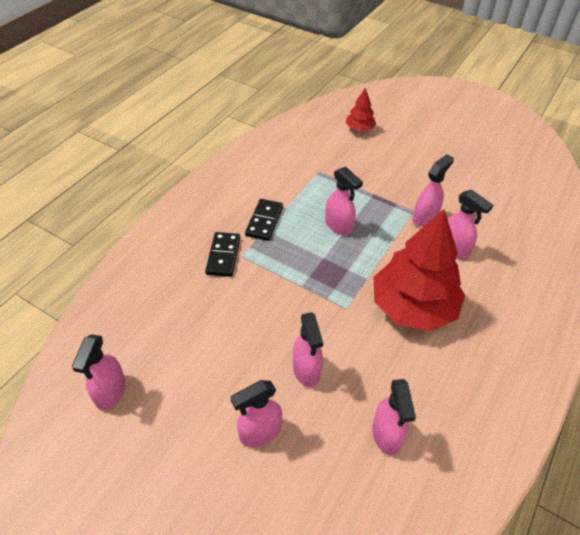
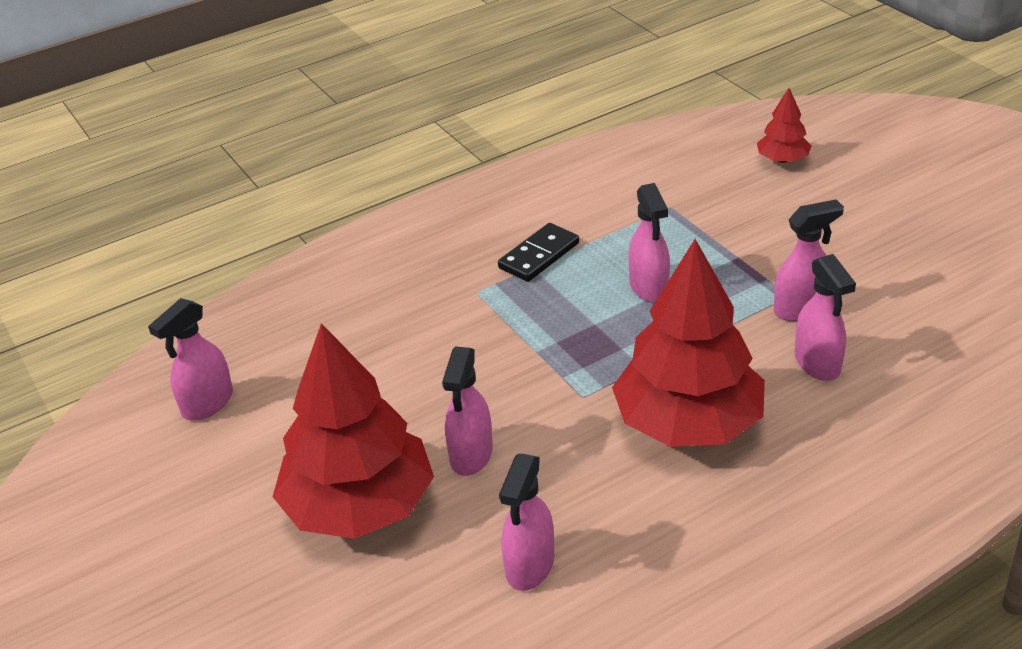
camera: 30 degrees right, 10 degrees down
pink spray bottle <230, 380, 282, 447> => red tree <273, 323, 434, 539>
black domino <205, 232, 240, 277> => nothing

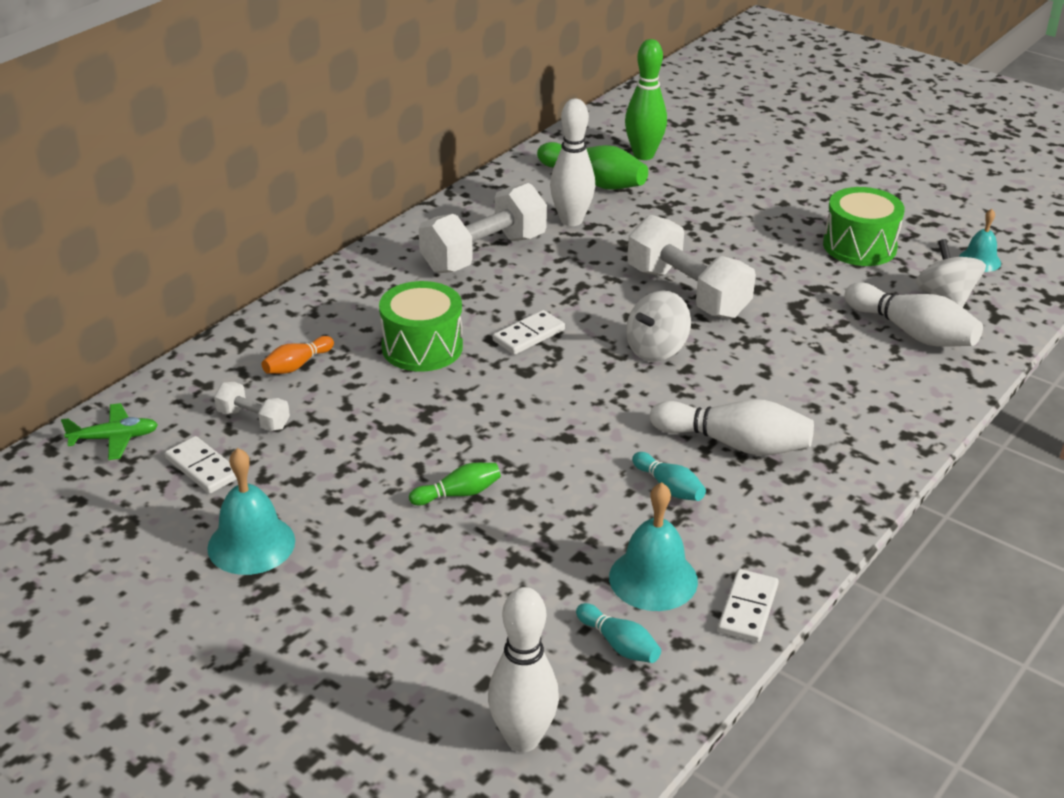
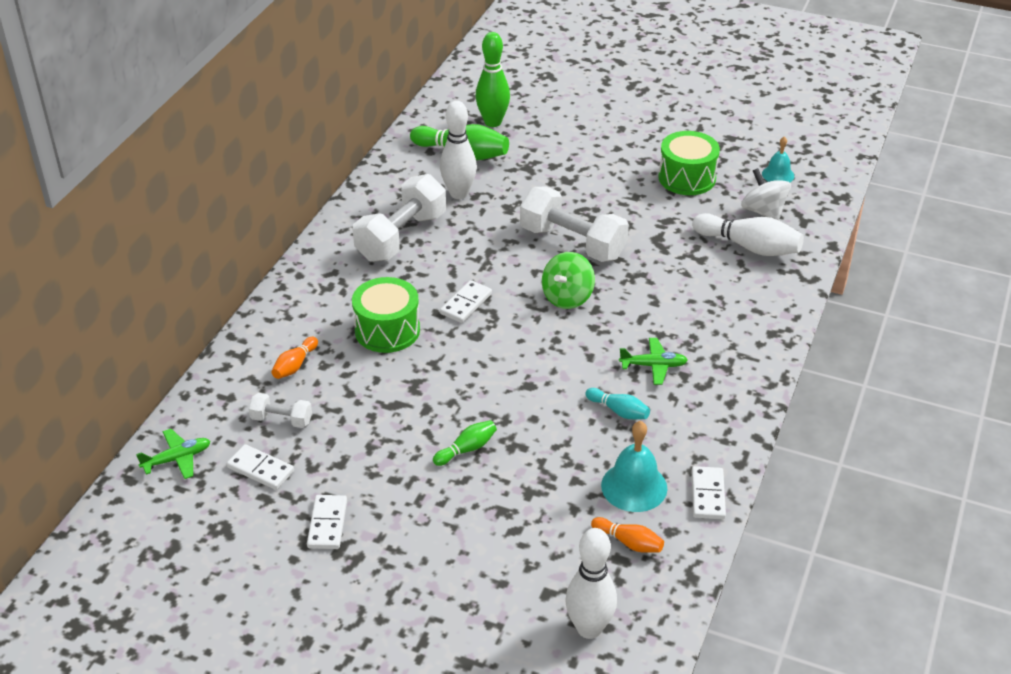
camera: 15 degrees left, 5 degrees up
turquoise bell <207, 448, 295, 575> => white domino <307, 495, 347, 549>
white spinning top <626, 291, 691, 362> => green spinning top <542, 252, 595, 309>
turquoise bowling pin <576, 603, 661, 663> => orange bowling pin <591, 517, 664, 553>
white bowling pin <650, 399, 814, 455> => green plane <619, 338, 688, 385>

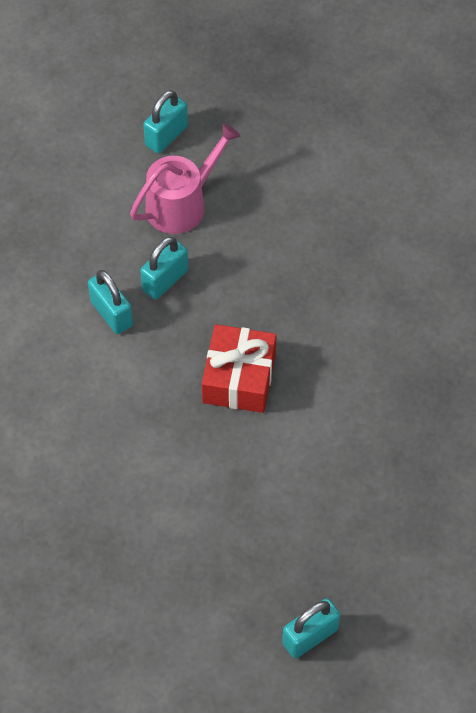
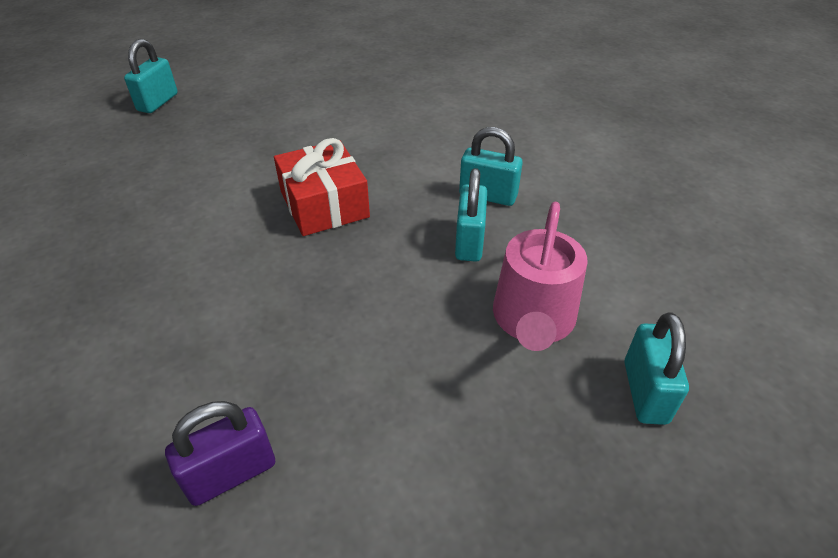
camera: 145 degrees right, 15 degrees down
nothing => purple padlock <165, 401, 275, 506>

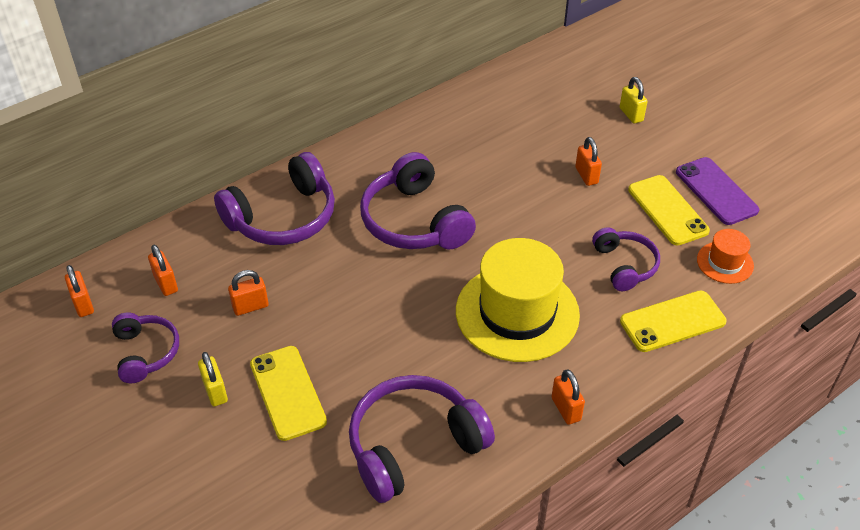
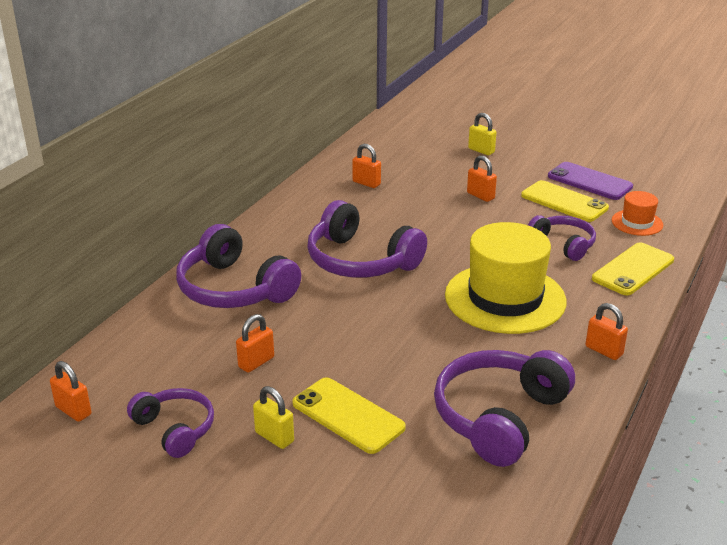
camera: 25 degrees left, 15 degrees down
purple headphones <214, 152, 335, 245> => purple headphones <176, 224, 301, 308>, 105 degrees clockwise
orange padlock <148, 245, 178, 296> => orange padlock <352, 144, 381, 188>, move

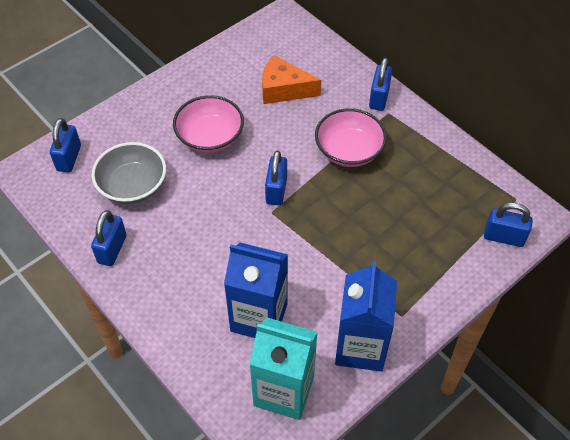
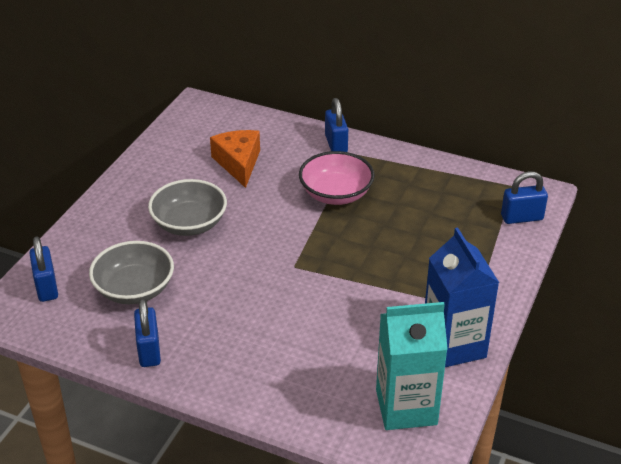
camera: 25 degrees left, 15 degrees down
pink bowl <173, 95, 244, 153> => grey bowl <148, 179, 227, 236>
orange cheese <262, 55, 321, 104> => orange cheese <210, 130, 260, 188>, 90 degrees clockwise
blue carton <224, 243, 288, 338> => nothing
blue padlock <265, 151, 287, 206> => nothing

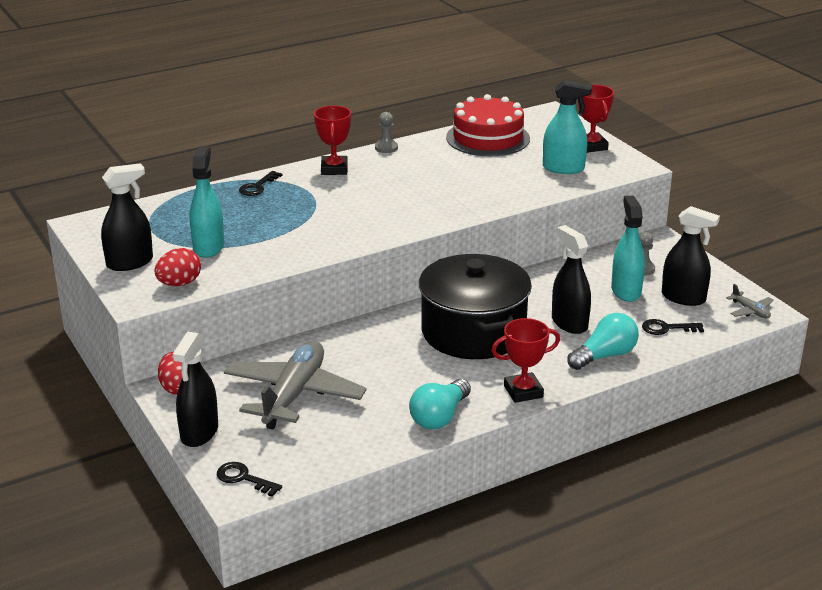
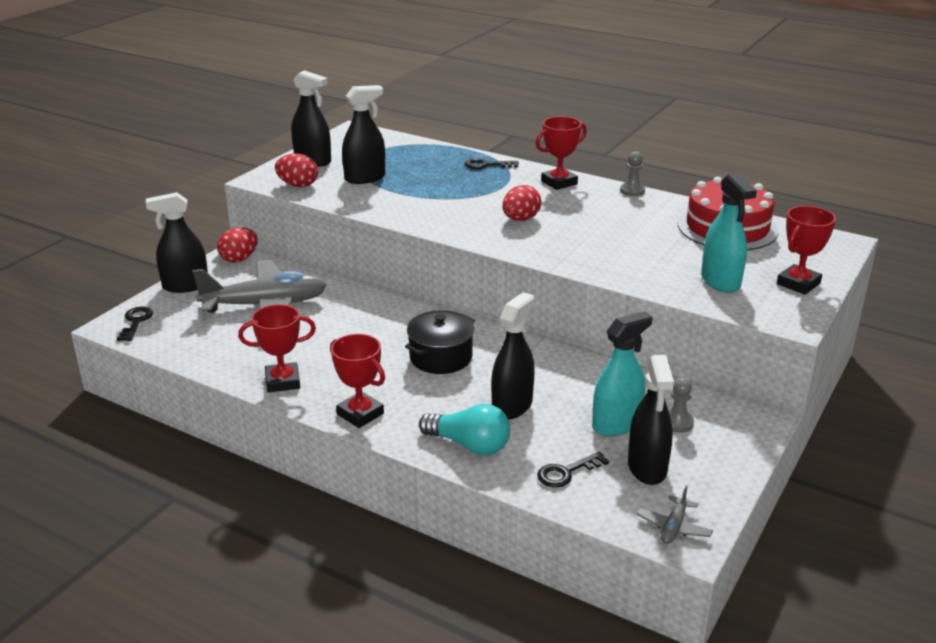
camera: 60 degrees right, 0 degrees up
turquoise light bulb <409, 379, 471, 429> => red trophy <238, 304, 316, 393>
turquoise spray bottle <190, 146, 224, 258> => black spray bottle <342, 85, 385, 184>
black pot <419, 254, 532, 359> => black pot <405, 310, 475, 374>, x0.56
nothing => red egg <502, 185, 541, 221>
black key <642, 319, 704, 335> => black key <537, 452, 609, 488>, 90 degrees counterclockwise

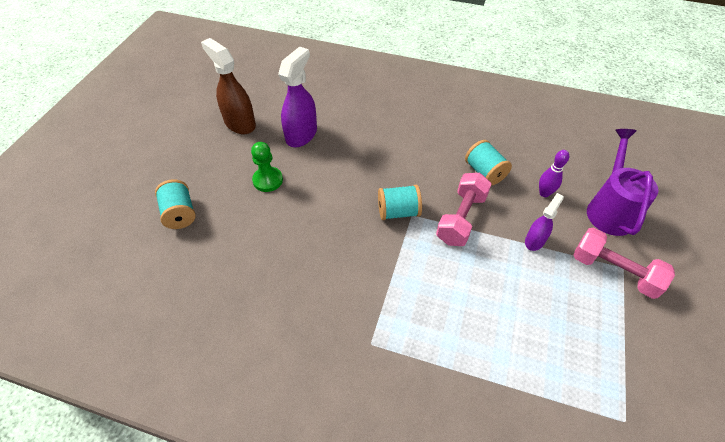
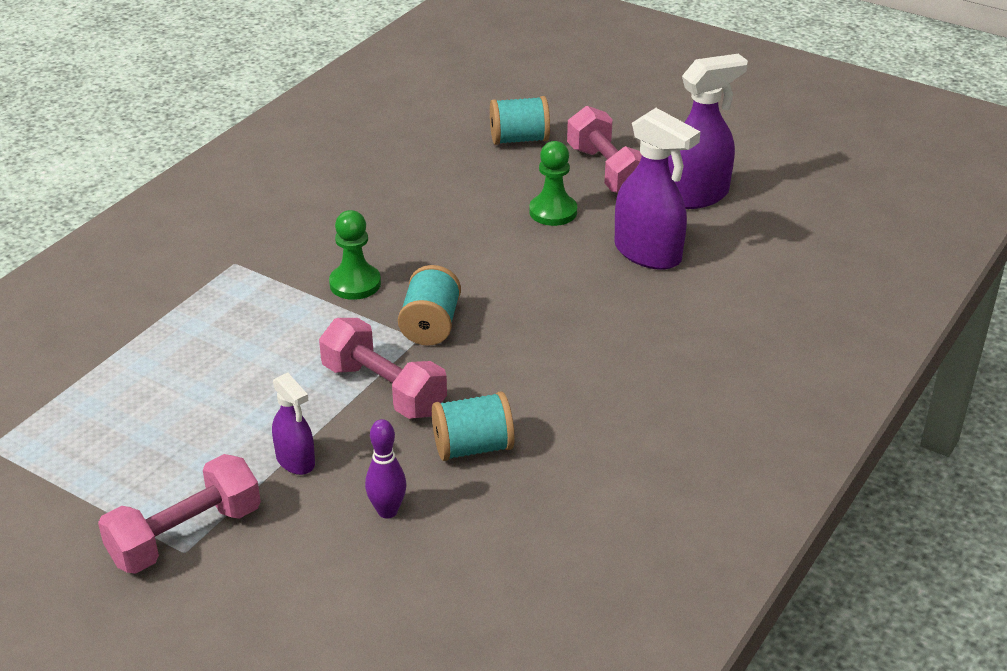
camera: 105 degrees right, 15 degrees down
nothing => green pawn <329, 210, 381, 300>
nothing => pink dumbbell <567, 106, 642, 193>
brown spray bottle <201, 38, 256, 134> => purple spray bottle <668, 54, 748, 209>
purple watering can <587, 129, 658, 236> => nothing

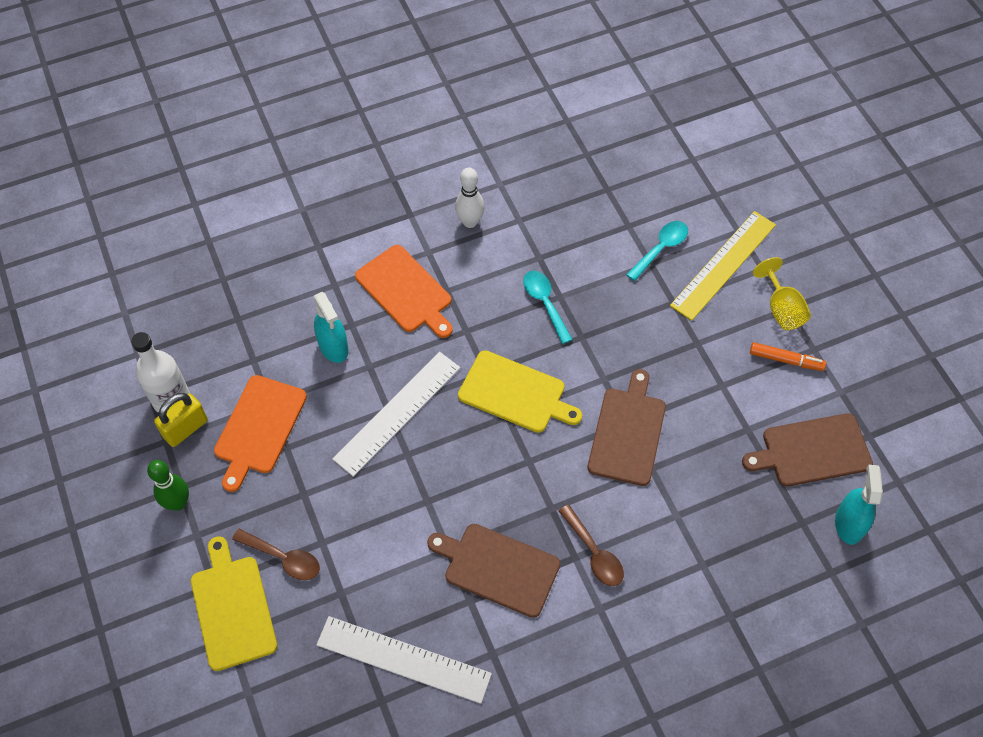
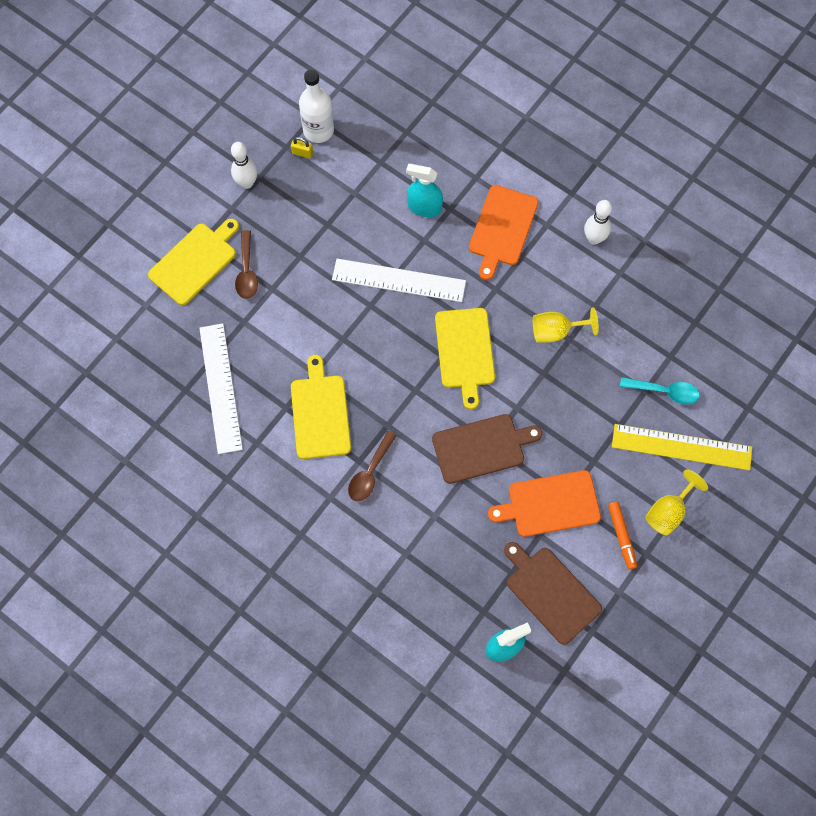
camera: 60 degrees right, 10 degrees up
green bowling pin <147, 460, 189, 511> => white bowling pin <231, 142, 257, 189>
yellow padlock <154, 393, 208, 447> => yellow padlock <291, 137, 313, 158>, x0.56
brown cutting board <427, 524, 560, 618> => yellow cutting board <291, 355, 351, 459>
turquoise spray bottle <314, 292, 349, 363> => turquoise spray bottle <406, 164, 443, 217>, 75 degrees clockwise
orange cutting board <214, 375, 307, 492> => orange cutting board <488, 470, 601, 537>, move
turquoise spoon <523, 271, 573, 344> => yellow goblet <533, 307, 599, 343>

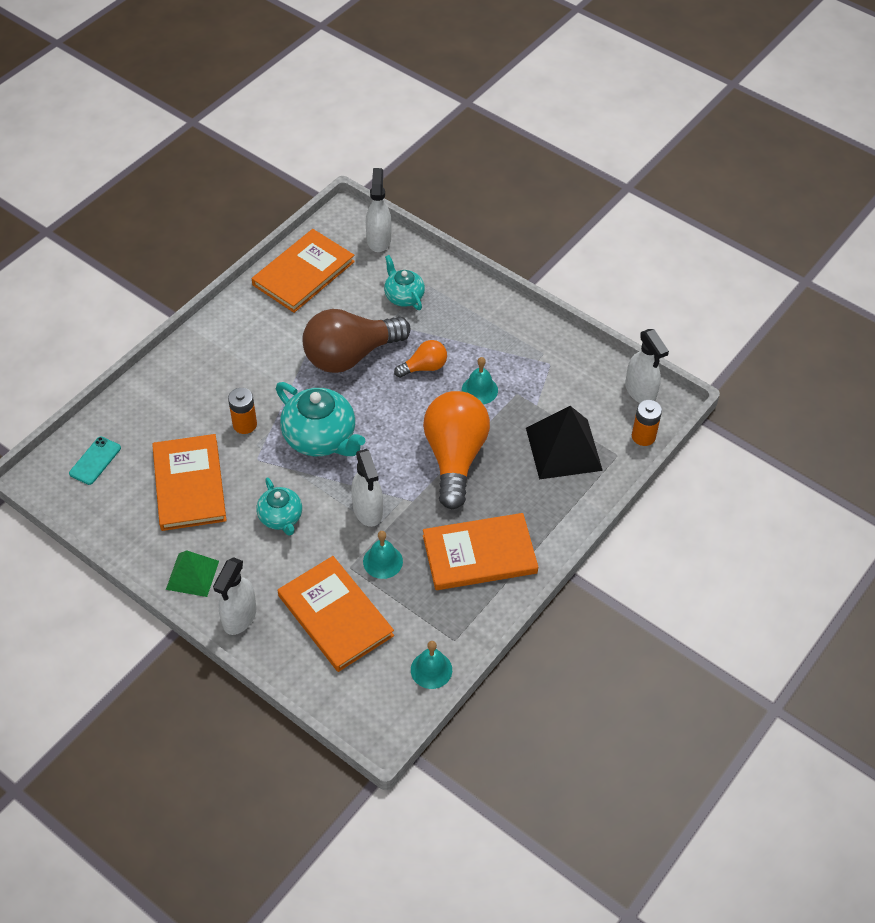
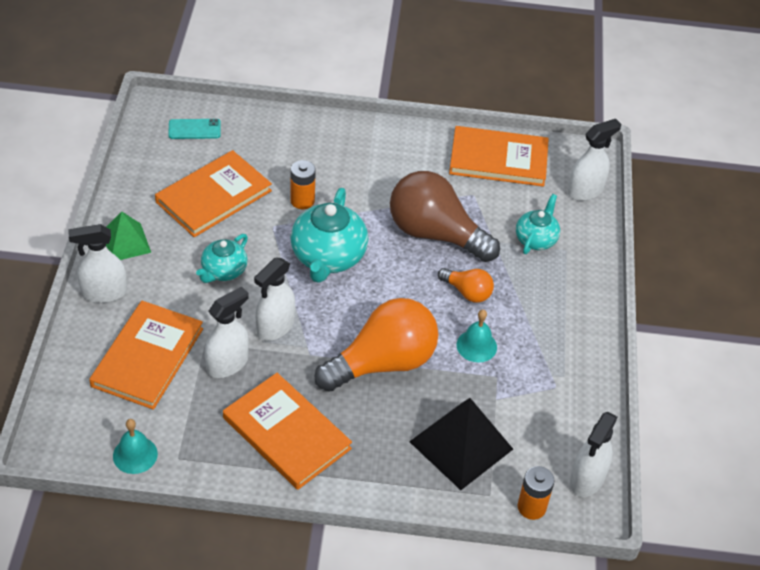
camera: 55 degrees right, 5 degrees down
turquoise bell <363, 531, 403, 579> => white spray bottle <205, 286, 249, 378>

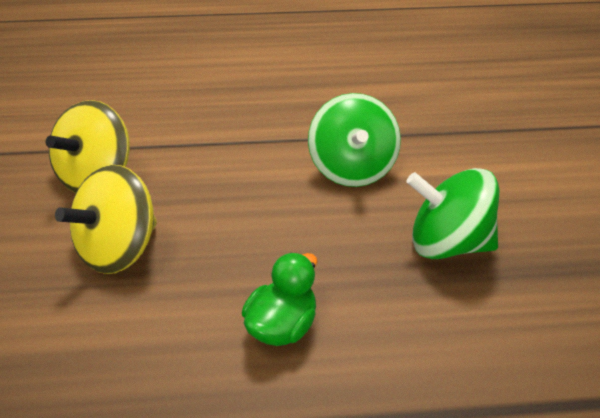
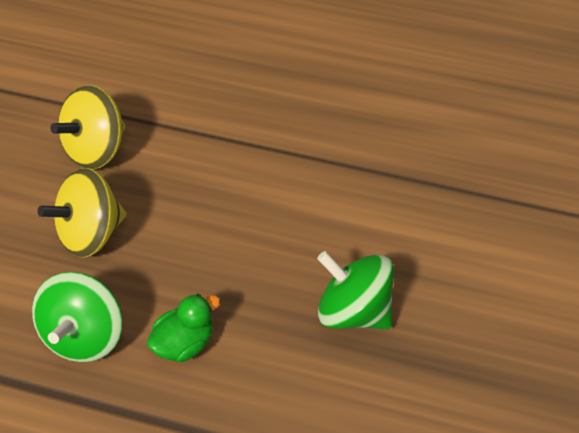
camera: 20 degrees right, 15 degrees up
green spinning top <308, 93, 401, 187> => green spinning top <32, 272, 122, 362>, move

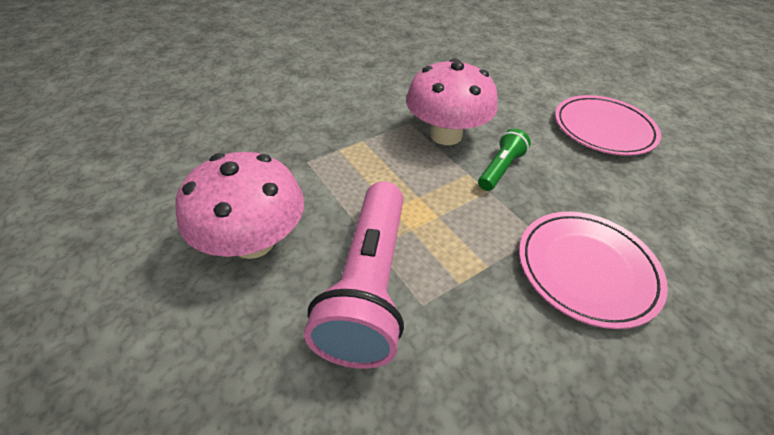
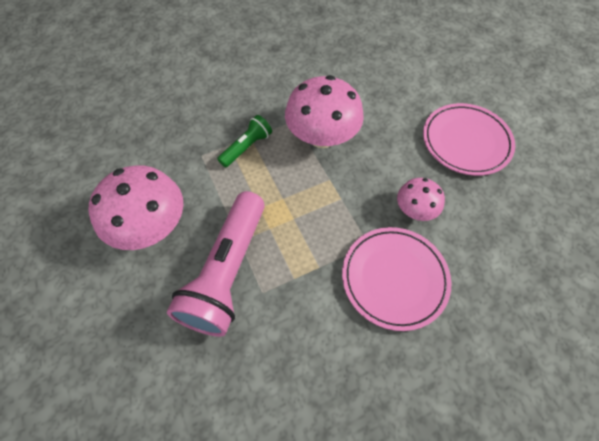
camera: 10 degrees right, 15 degrees up
green flashlight <478, 128, 531, 191> => green flashlight <217, 115, 272, 168>, move
nothing => pink mushroom <397, 178, 445, 221>

